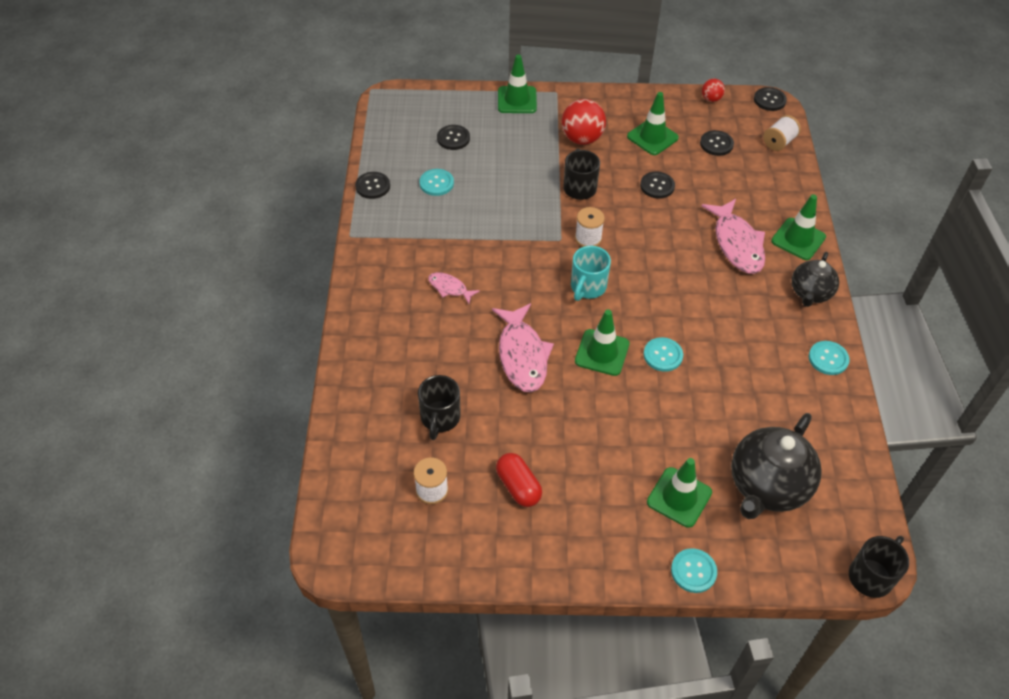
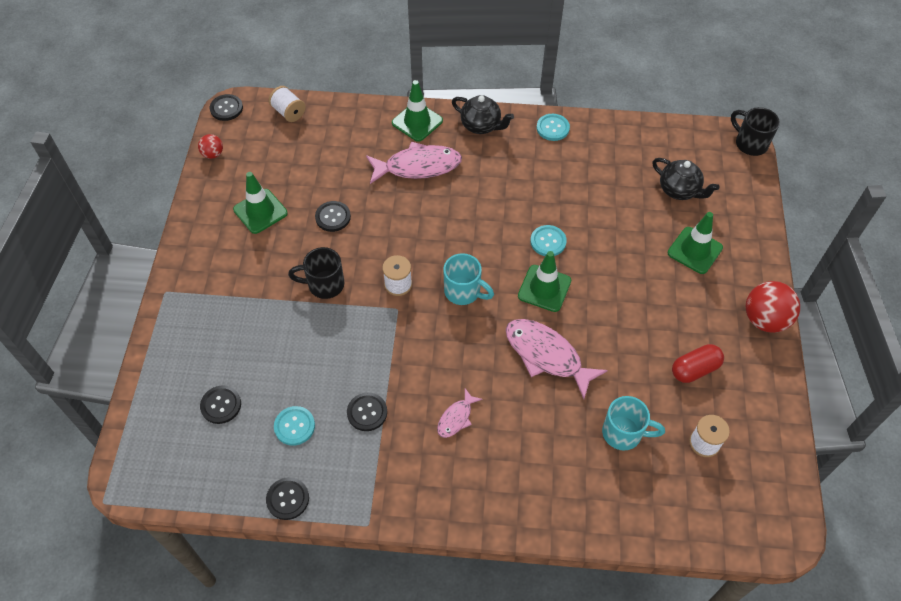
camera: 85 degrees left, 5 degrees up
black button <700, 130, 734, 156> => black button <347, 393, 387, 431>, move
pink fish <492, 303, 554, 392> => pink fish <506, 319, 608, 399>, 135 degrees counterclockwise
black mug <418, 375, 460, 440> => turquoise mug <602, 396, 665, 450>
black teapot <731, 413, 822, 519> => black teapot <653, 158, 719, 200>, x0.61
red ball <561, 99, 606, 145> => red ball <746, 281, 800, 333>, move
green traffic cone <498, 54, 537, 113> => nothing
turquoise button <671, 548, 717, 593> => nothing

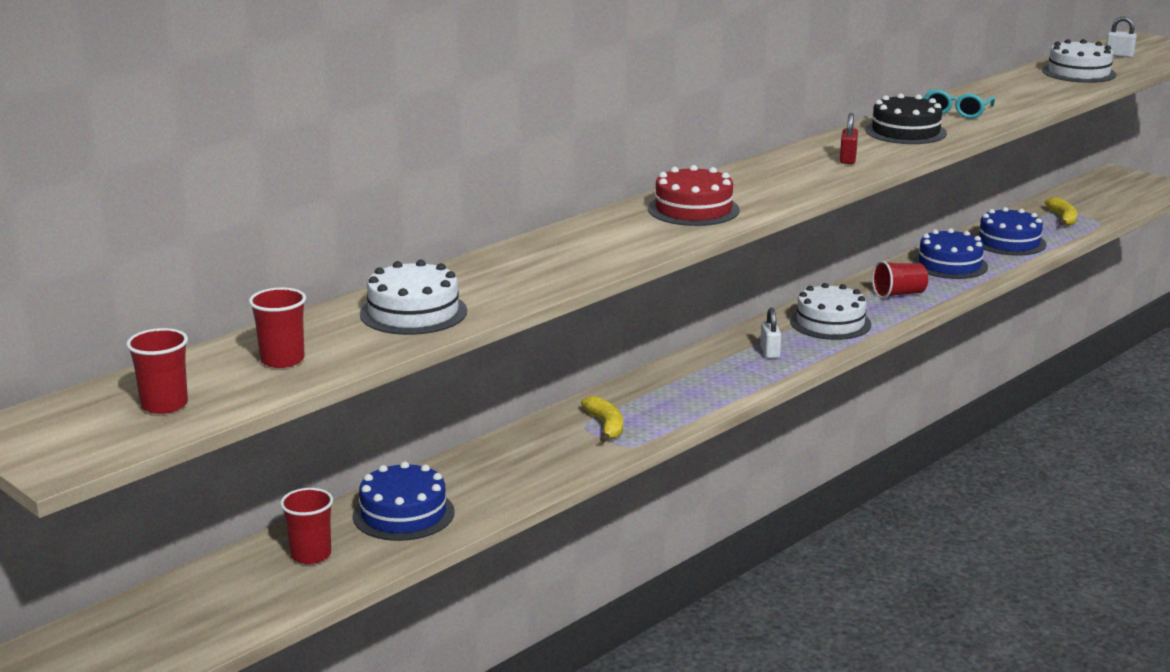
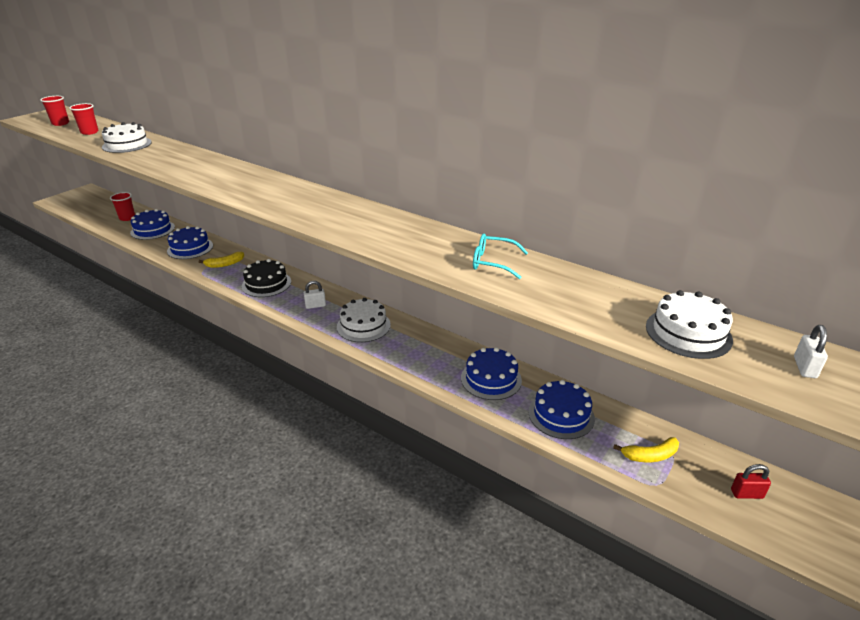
camera: 80 degrees right, 10 degrees up
nothing => blue cake <167, 226, 213, 259>
black cake <865, 93, 947, 144> => black cake <242, 259, 291, 297>, move
red padlock <840, 113, 858, 164> => red padlock <731, 464, 771, 499>, move
red cake <648, 165, 740, 226> => nothing
red cup <872, 261, 928, 299> => nothing

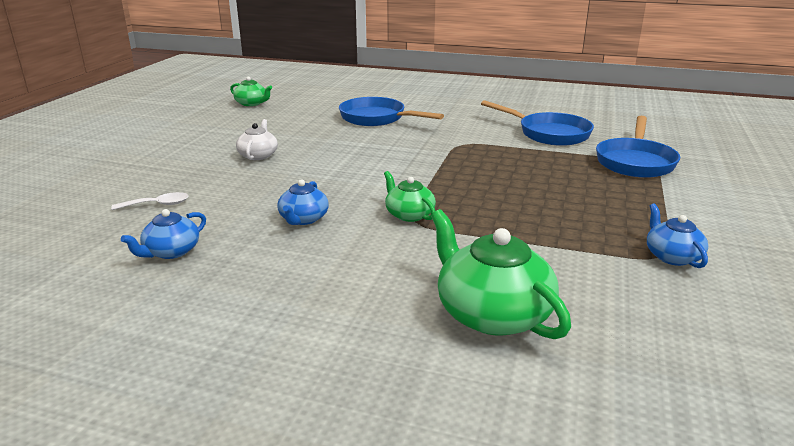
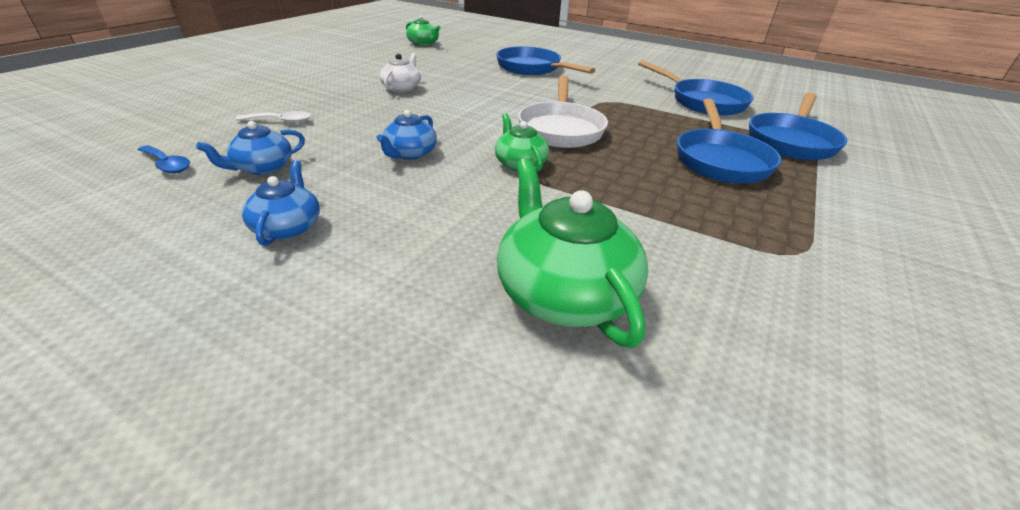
camera: 10 degrees right, 10 degrees up
nothing => blue spoon <138, 145, 190, 173>
blue teapot <647, 203, 708, 268> => blue teapot <242, 160, 320, 246>, move
nothing => white pan <518, 75, 608, 148>
nothing => blue pan <677, 99, 781, 184>

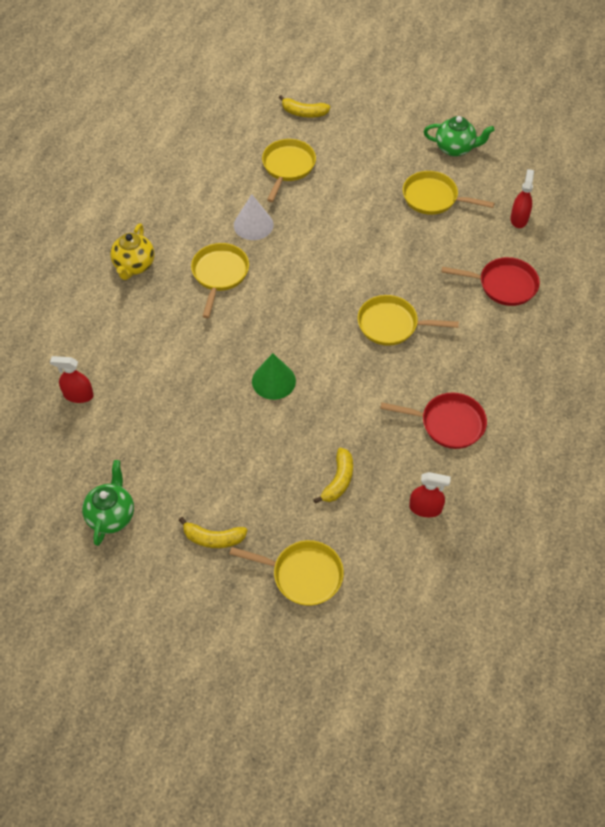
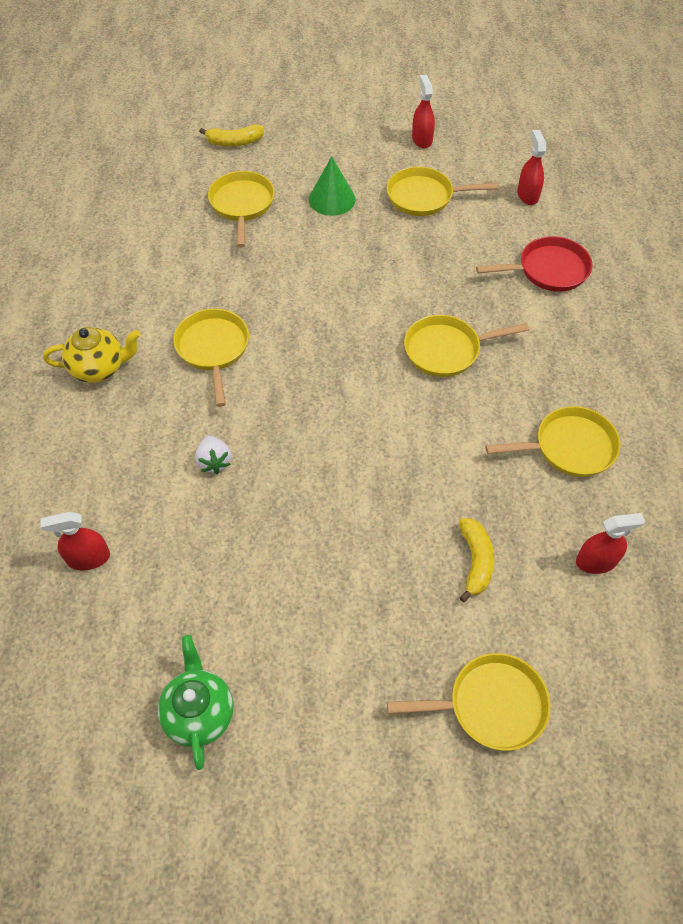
camera: 20 degrees left, 0 degrees up
yellow teapot <110, 223, 155, 280> => yellow teapot <43, 327, 140, 383>, 90 degrees counterclockwise
nothing => white strawberry <195, 436, 231, 474>
green cone <252, 353, 296, 400> => green cone <309, 156, 356, 216>, move
green teapot <424, 116, 495, 157> => red spray bottle <412, 75, 435, 148>
red pan <380, 392, 487, 449> => yellow pan <485, 406, 621, 477>
yellow banana <179, 517, 247, 548> => nothing
white cone <234, 194, 273, 240> => nothing

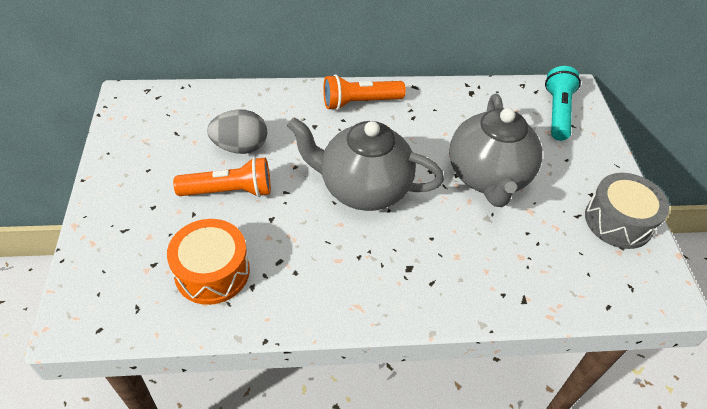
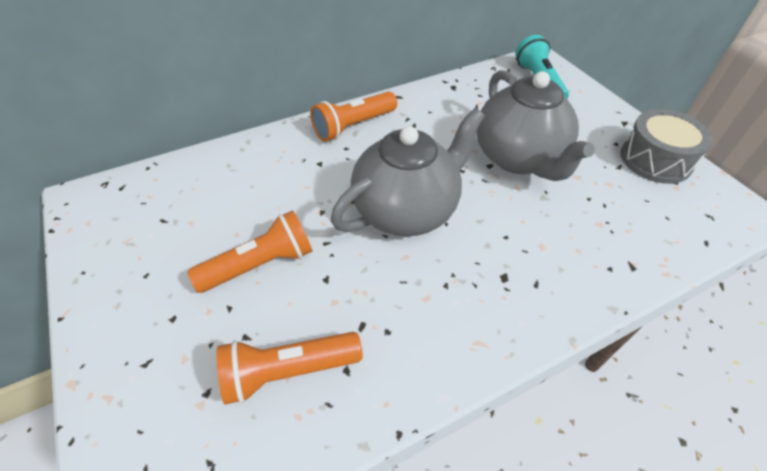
camera: 20 degrees left, 0 degrees up
orange drum <167, 219, 250, 305> => orange flashlight <216, 332, 363, 404>
grey teapot <287, 117, 444, 211> => grey teapot <331, 108, 485, 236>, 150 degrees clockwise
grey egg <207, 109, 268, 154> => nothing

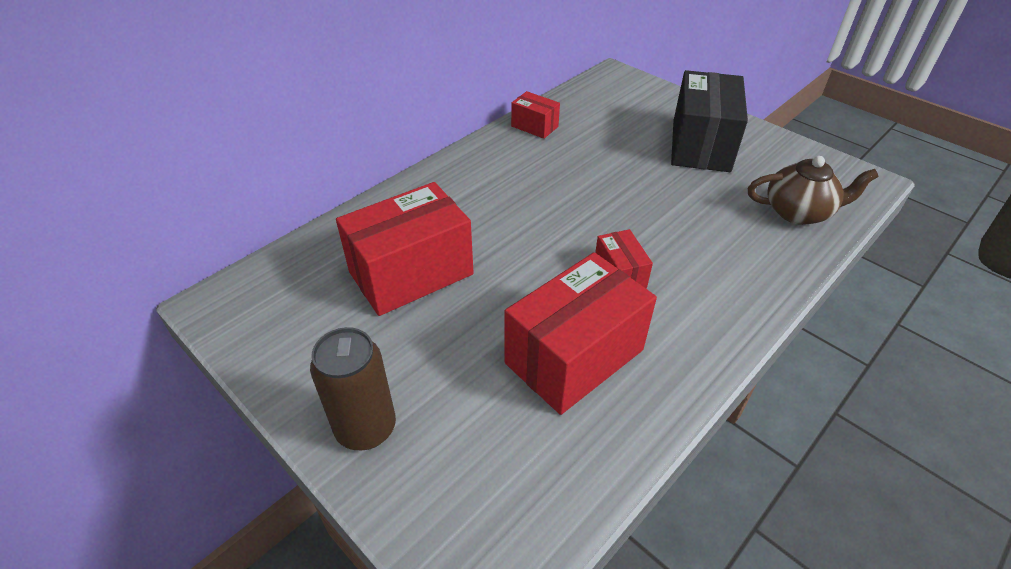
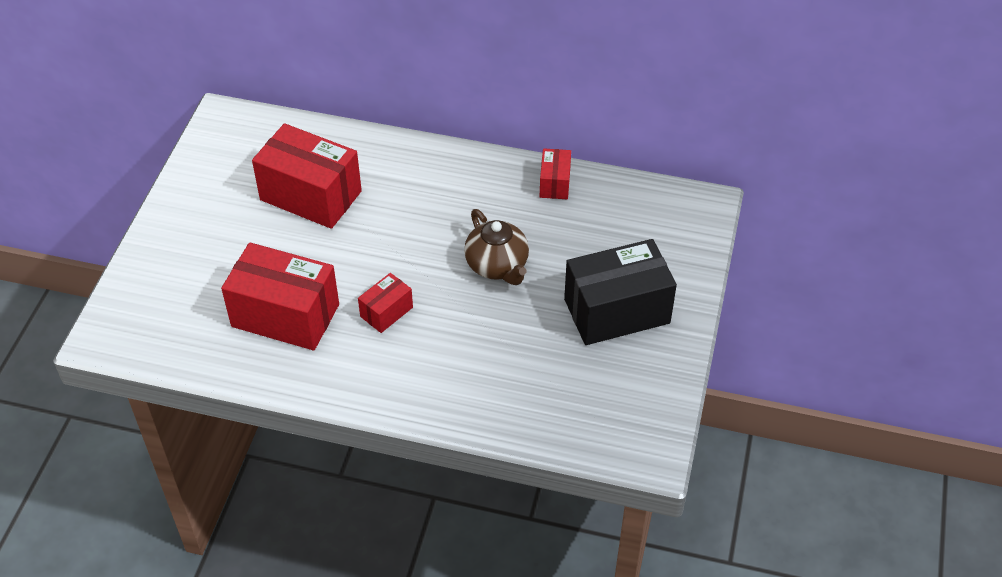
camera: 60 degrees right, 5 degrees up
brown teapot <748, 156, 879, 225> => brown teapot <464, 209, 529, 285>, move
brown can <310, 327, 396, 450> => nothing

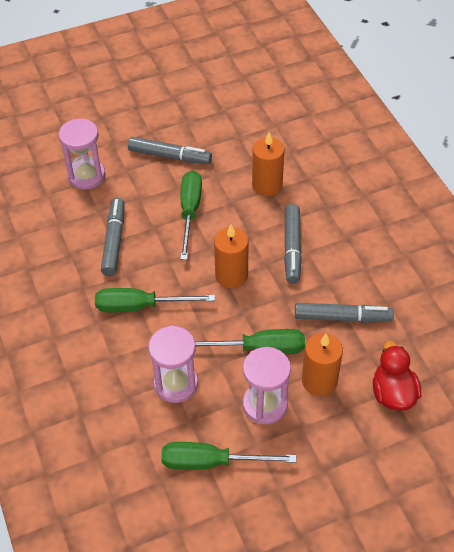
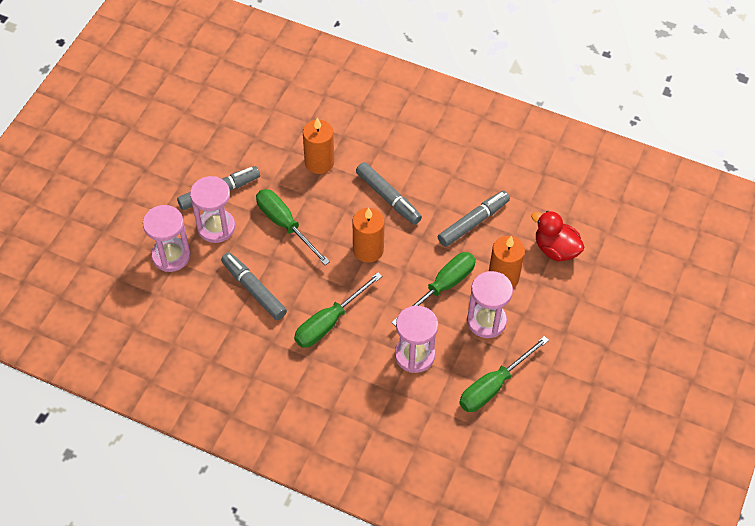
camera: 45 degrees left, 5 degrees up
nothing => pink hourglass <190, 176, 235, 243>

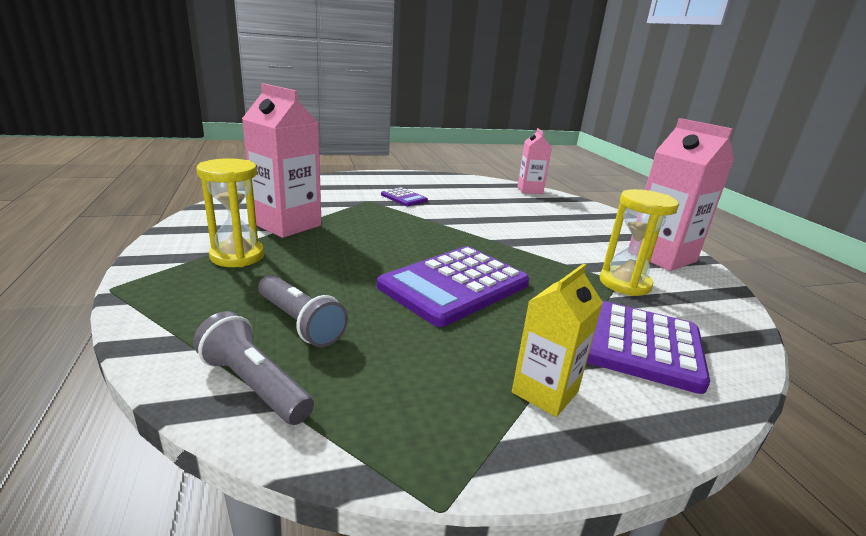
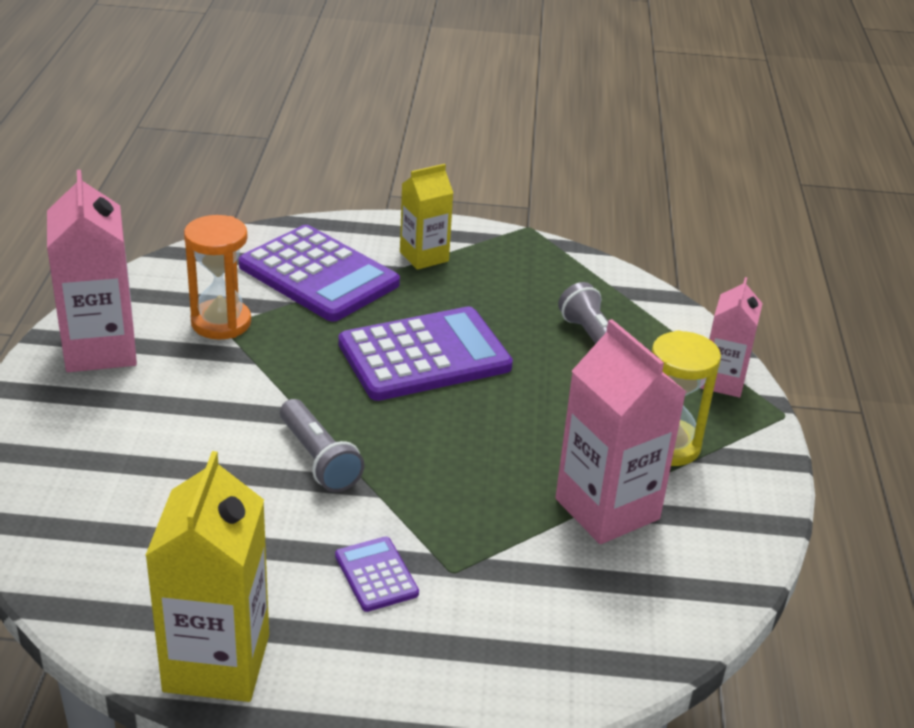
camera: 160 degrees left, 10 degrees up
nothing => yellow carton <145, 451, 269, 702>
yellow hourglass <600, 189, 679, 296> => orange hourglass <184, 215, 251, 340>
grey flashlight <193, 311, 314, 425> => grey flashlight <280, 399, 365, 492>, move
pink carton <517, 128, 552, 194> => pink carton <700, 277, 763, 397>, move

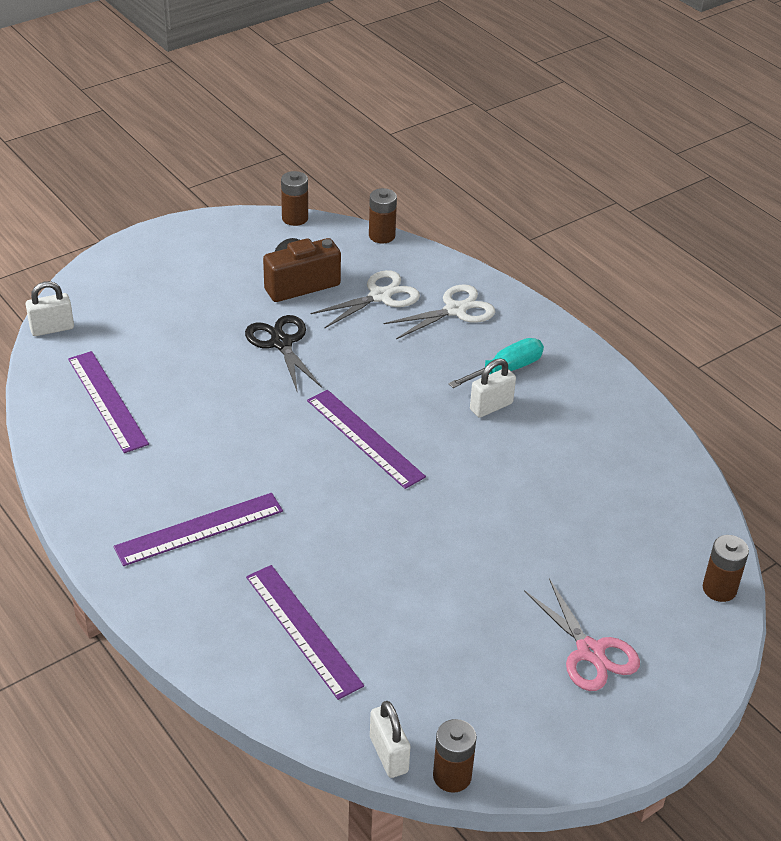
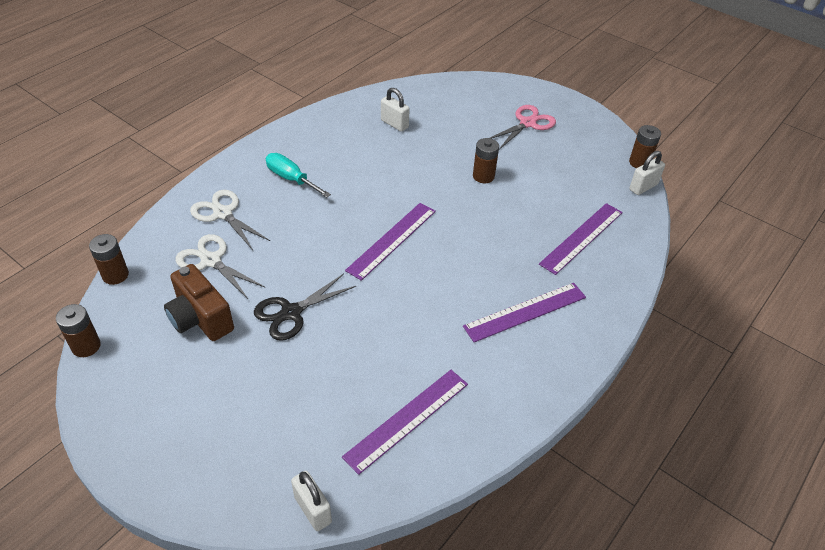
camera: 105 degrees left, 5 degrees up
white padlock <470, 358, 516, 418> => white padlock <381, 88, 410, 132>, move
purple ruler <114, 493, 283, 566> => purple ruler <463, 283, 586, 342>, 75 degrees counterclockwise
brown battery <703, 535, 749, 602> => brown battery <473, 138, 499, 183>, move

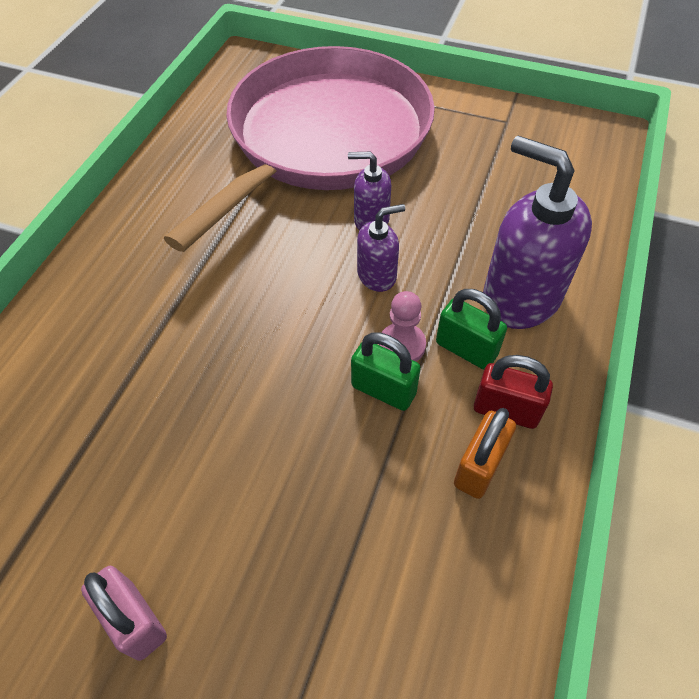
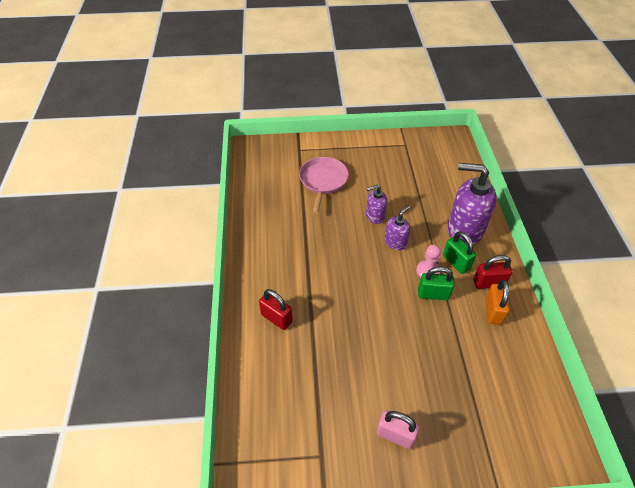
camera: 25 degrees left, 5 degrees down
nothing => red padlock <259, 289, 293, 330>
pink pan <163, 46, 435, 252> => pink pan <299, 157, 349, 214>, x0.44
green padlock <436, 289, 507, 369> => green padlock <443, 231, 476, 274>, 45 degrees clockwise

